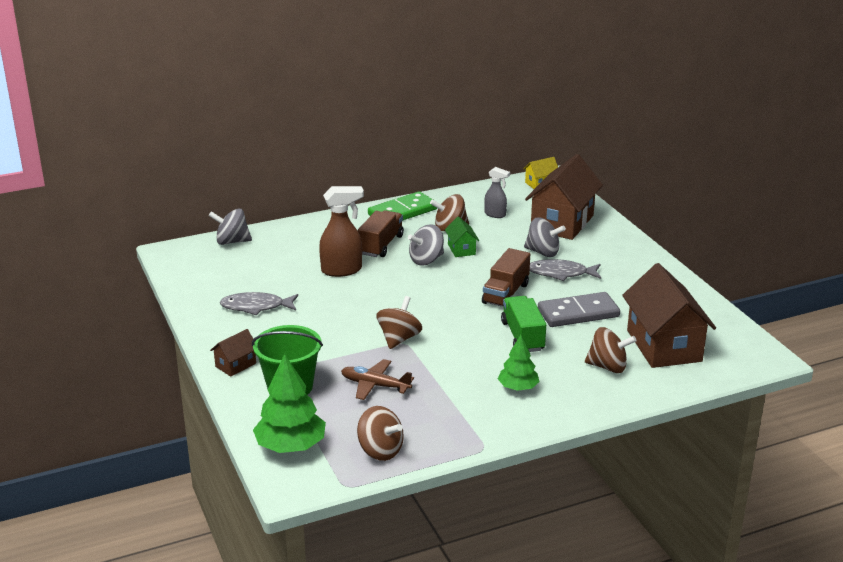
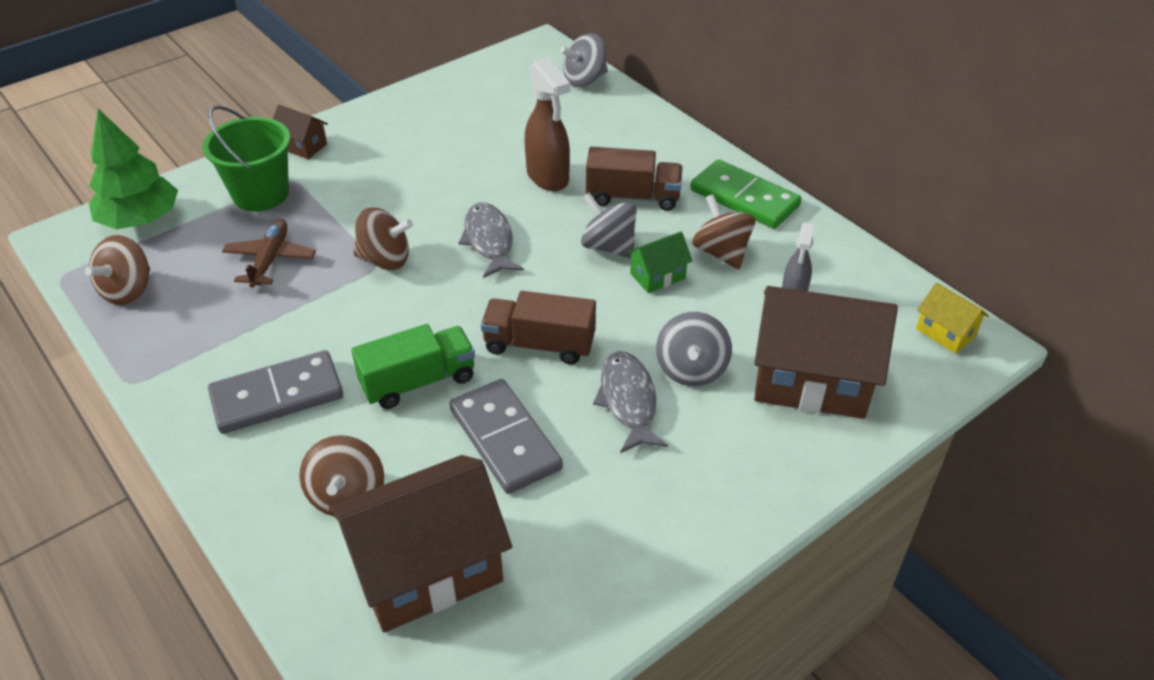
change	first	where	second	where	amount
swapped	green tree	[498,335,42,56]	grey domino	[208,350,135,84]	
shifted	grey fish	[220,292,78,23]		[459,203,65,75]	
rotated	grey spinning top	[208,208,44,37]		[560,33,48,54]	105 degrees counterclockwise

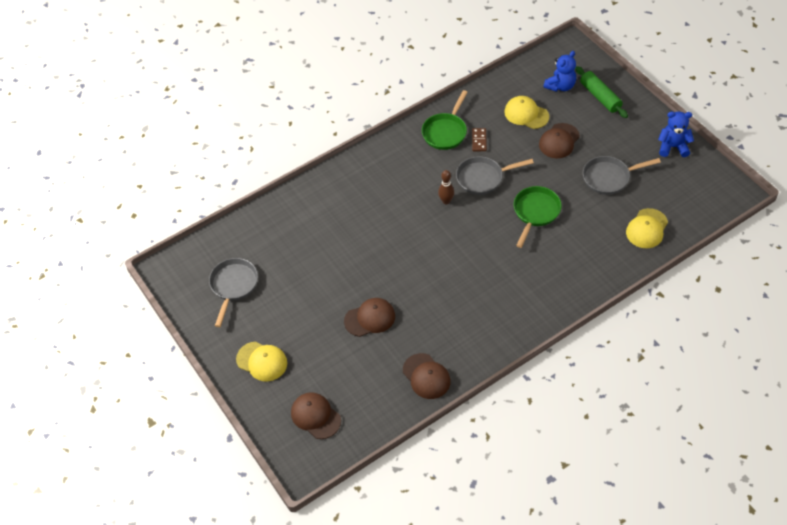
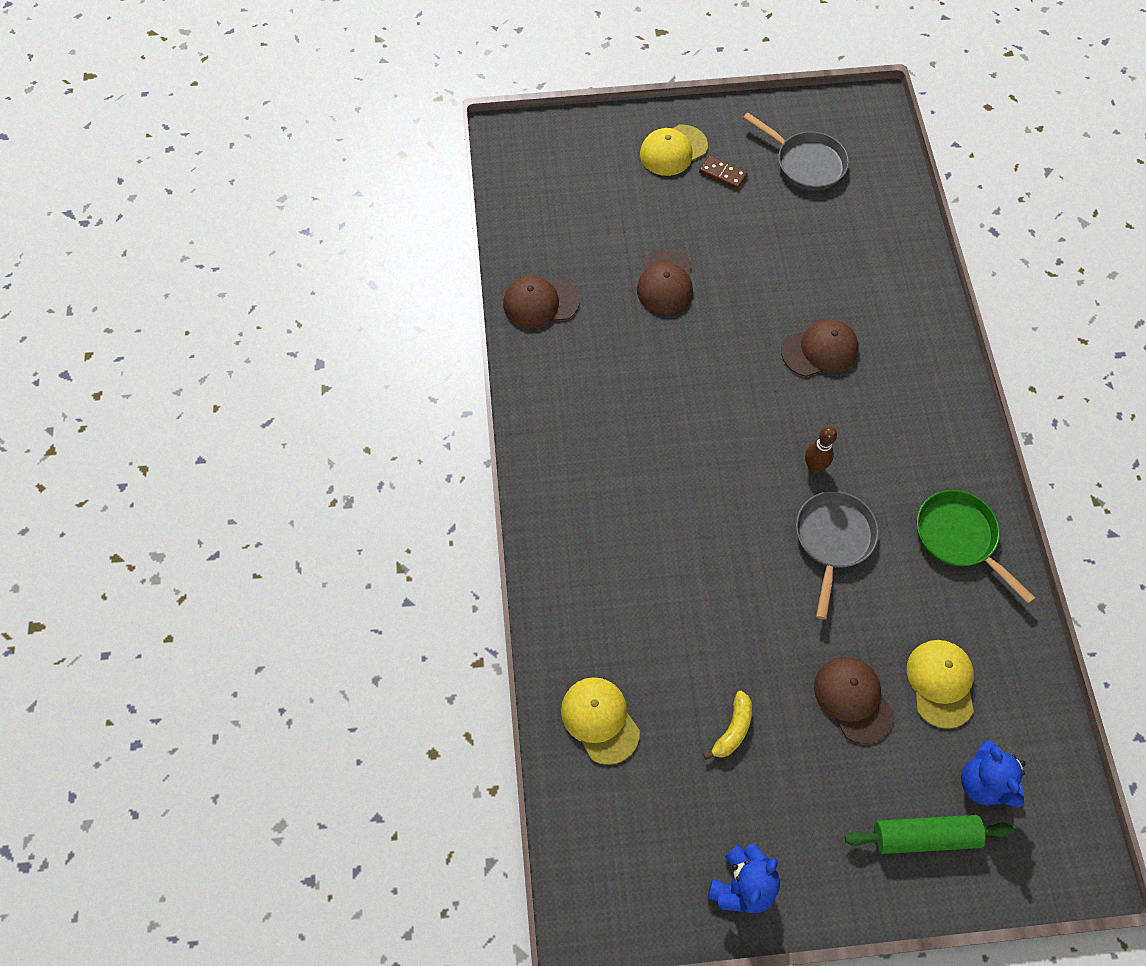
change	first	where	second	where	amount
shifted	brown domino	[472,128,15,23]		[699,155,48,34]	
swapped	grey pan	[583,156,78,39]	yellow banana	[703,691,49,69]	
shifted	brown cap	[291,392,50,47]		[781,319,78,58]	
rotated	yellow cap	[504,96,45,33]		[907,640,67,89]	60 degrees counterclockwise
gone	green pan	[514,186,48,62]			

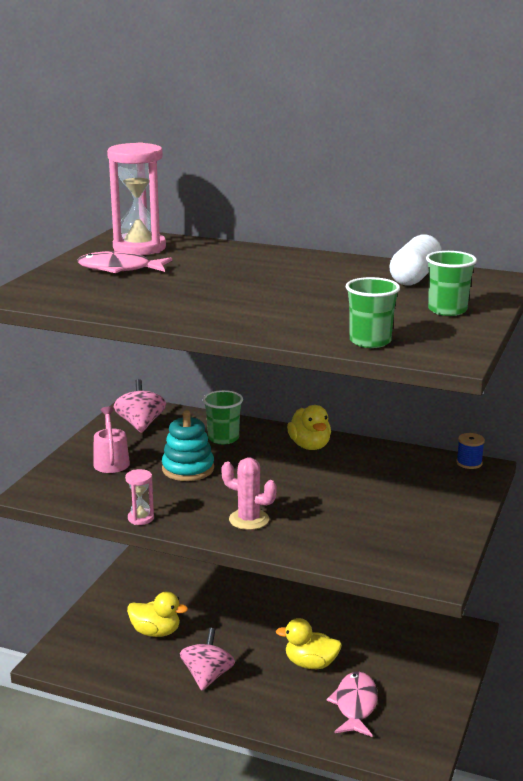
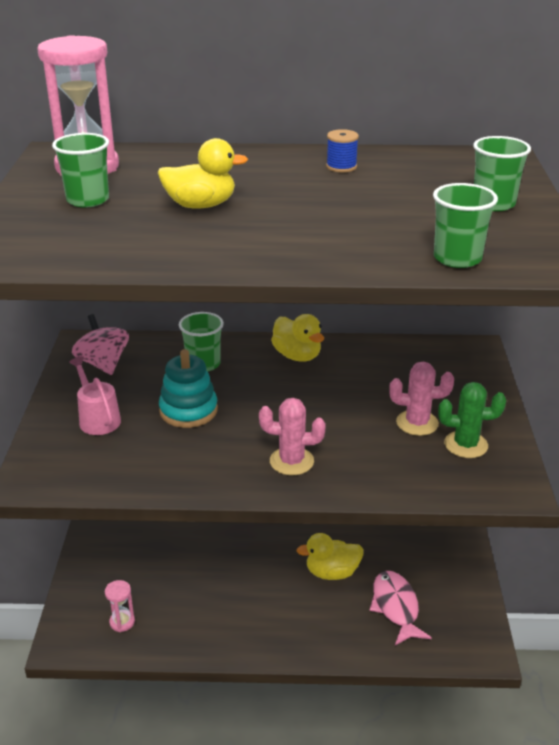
change	first	where	second	where	amount
swapped	pink fish	[77,251,95,22]	green cup	[52,133,57,75]	
shifted	pink hourglass	[125,469,29,56]		[105,580,30,52]	
shifted	yellow duck	[127,591,61,46]		[158,138,90,70]	
shifted	blue spool	[456,433,29,36]		[326,129,33,43]	
new			pink cactus	[389,362,65,74]	
new			green cactus	[438,382,68,76]	
gone	pink spinning top	[180,628,55,63]			
gone	white capsule	[389,234,53,52]			

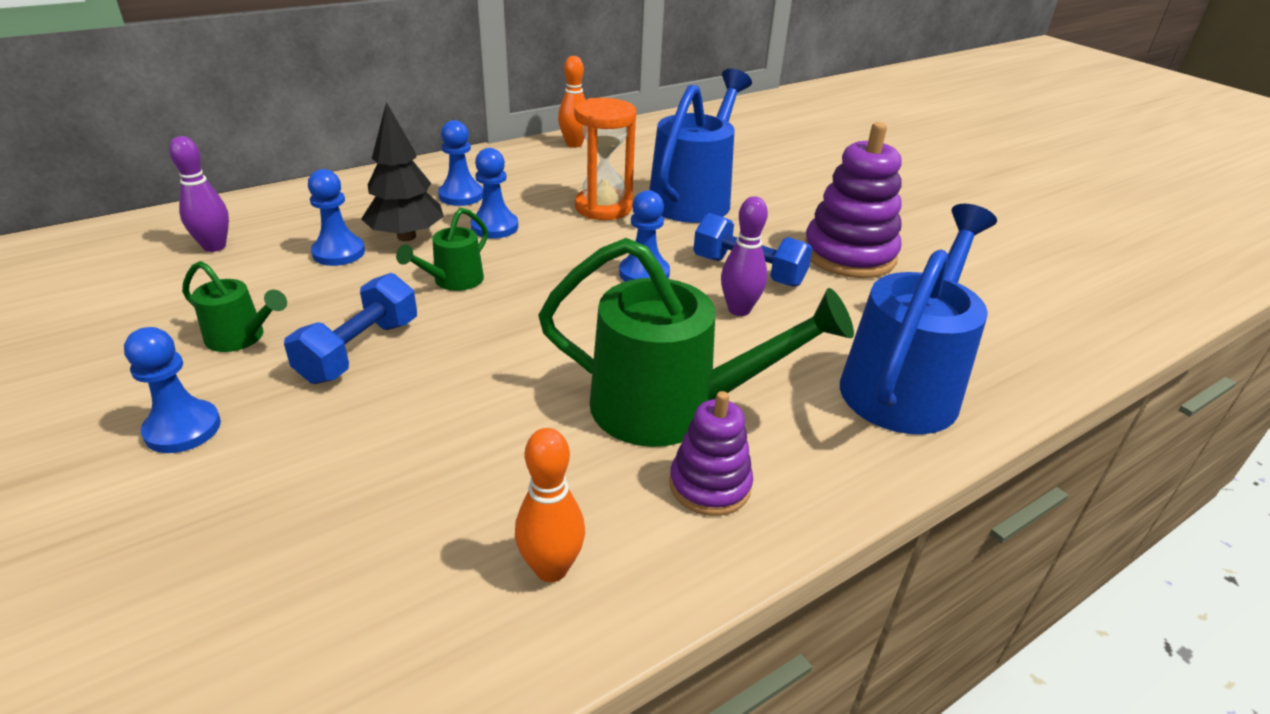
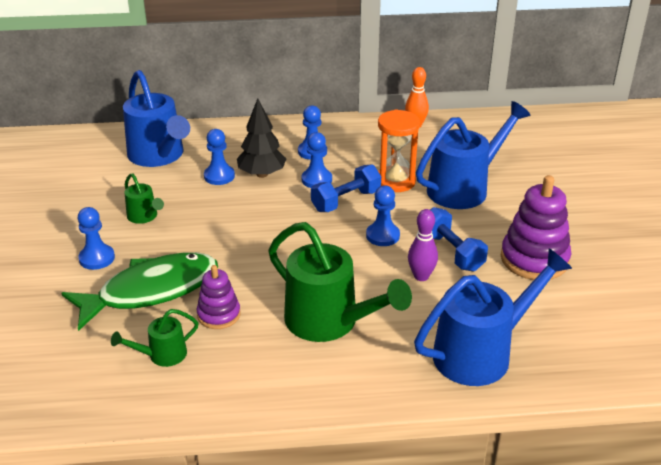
change	first	where	second	where	amount
new			green fish	[61,252,157,79]	
shifted	green watering can	[396,208,92,83]		[111,309,87,58]	
swapped	purple bowling pin	[169,136,60,116]	blue watering can	[123,70,67,97]	
shifted	purple stacking toy	[669,391,84,125]		[197,265,44,64]	
shifted	blue dumbbell	[284,273,133,111]		[311,164,70,48]	
gone	orange bowling pin	[515,428,70,154]			

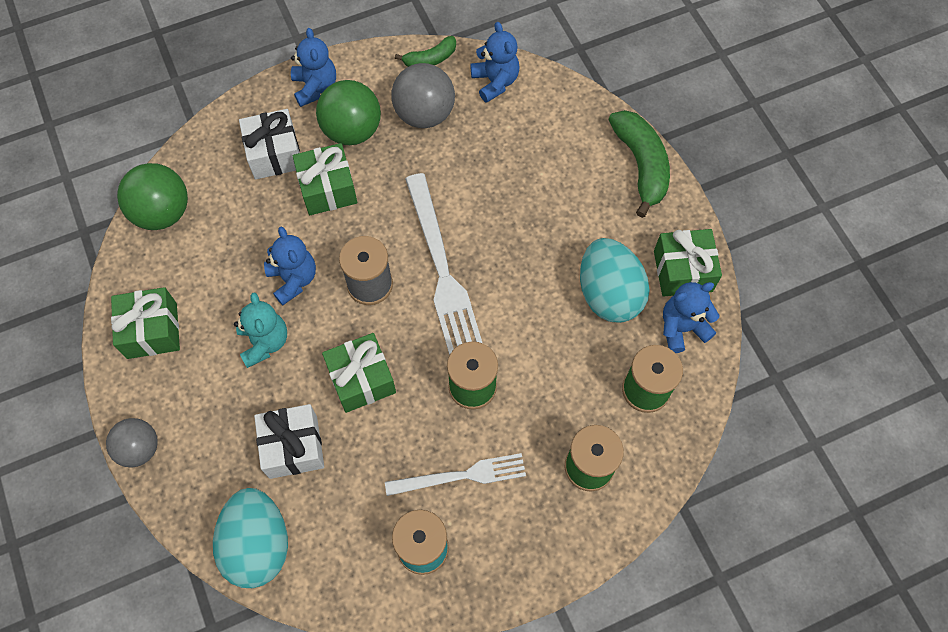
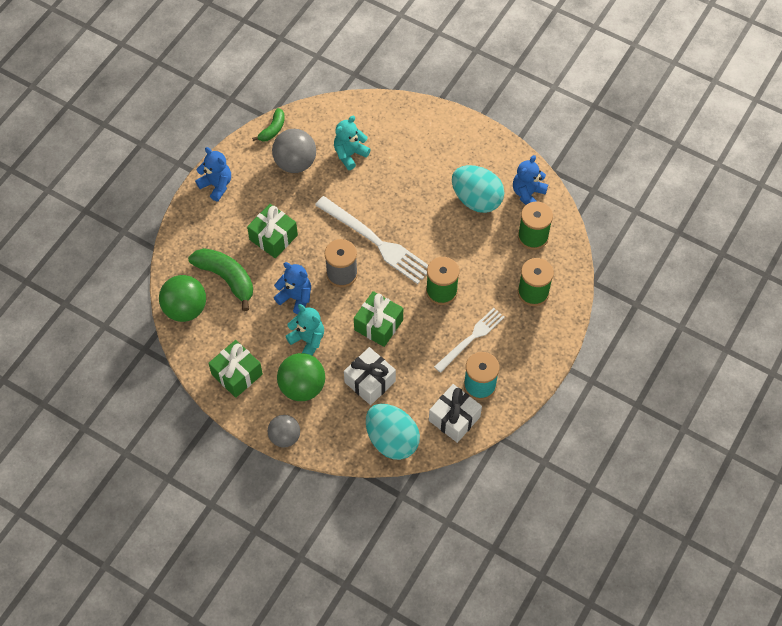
change	first	where	second	where	amount
shifted	green banana	[608,110,62,108]		[188,248,65,63]	
shifted	green ball	[316,80,65,65]		[277,353,48,48]	
new			turquoise teddy bear	[334,116,37,54]	
shifted	white gift	[239,109,61,71]		[429,384,53,59]	
gone	blue teddy bear	[470,22,49,81]			
gone	green gift	[654,229,68,68]			

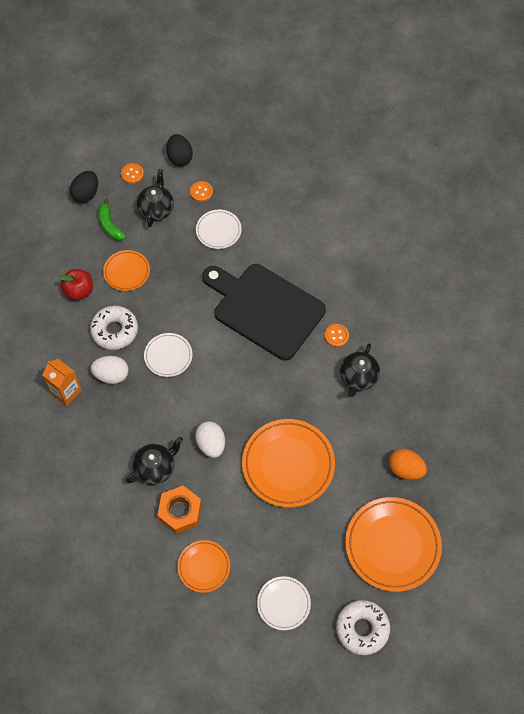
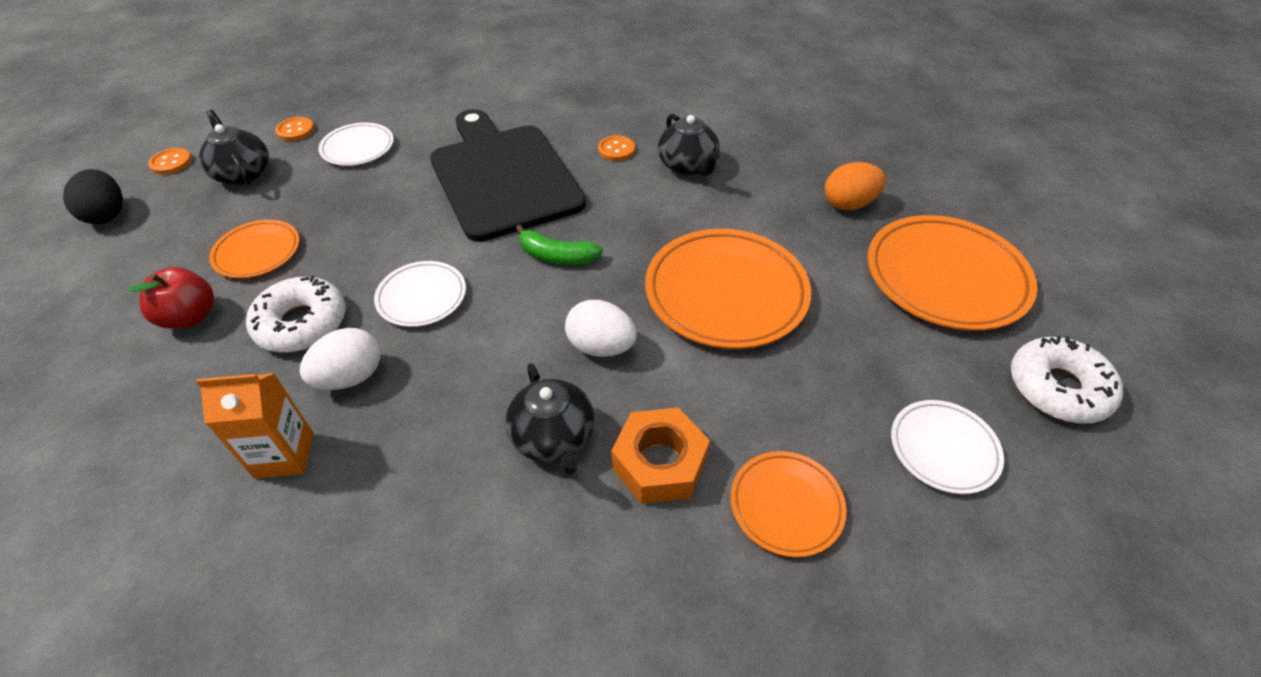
change	first	where	second	where	amount
rotated	black cutting board	[202,264,124,97]		[430,109,156,133]	75 degrees clockwise
rotated	black teapot	[126,437,57,48]		[505,363,90,112]	150 degrees clockwise
shifted	green banana	[98,198,28,43]		[516,225,87,40]	
gone	black egg	[167,134,26,32]			

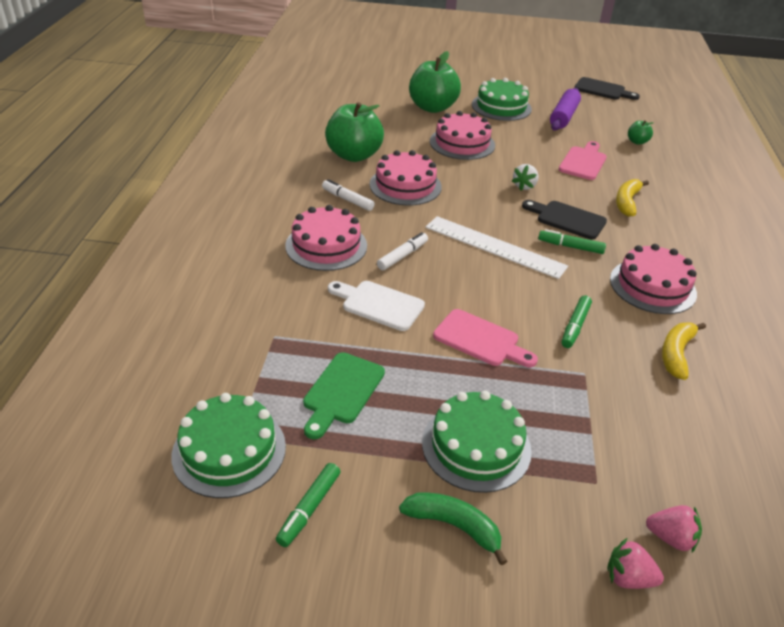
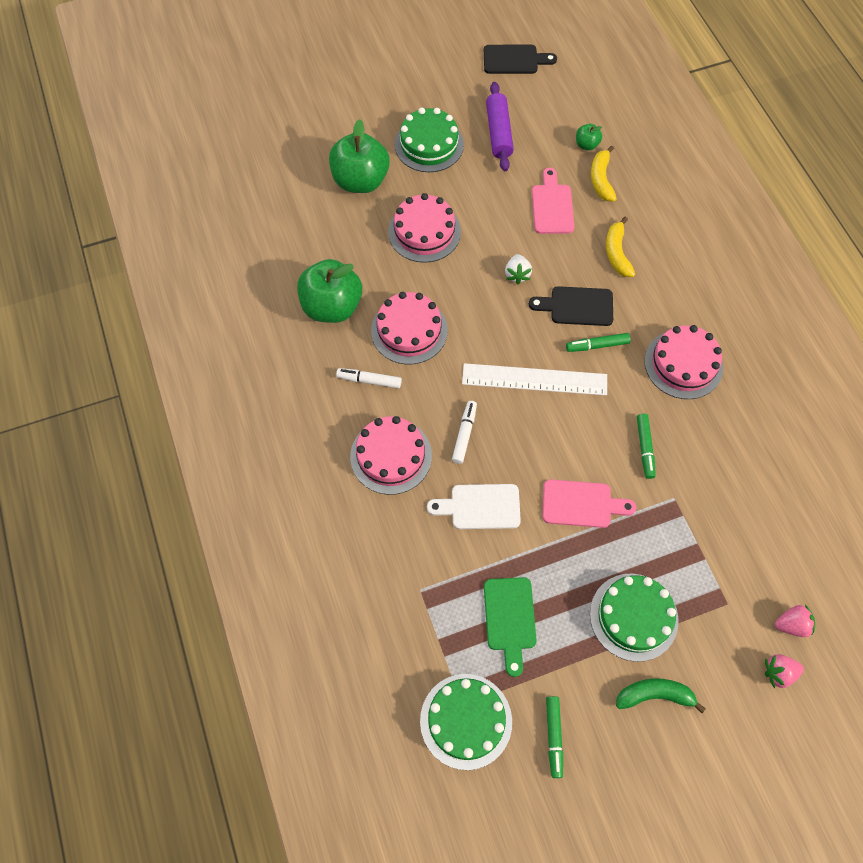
change	first	where	second	where	amount
shifted	yellow banana	[662,323,44,57]		[591,145,26,56]	

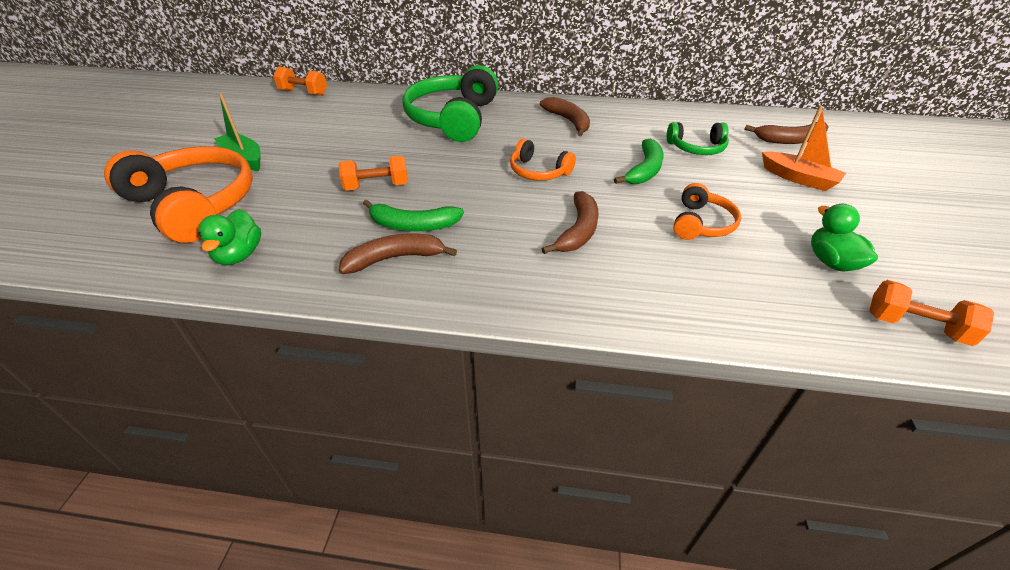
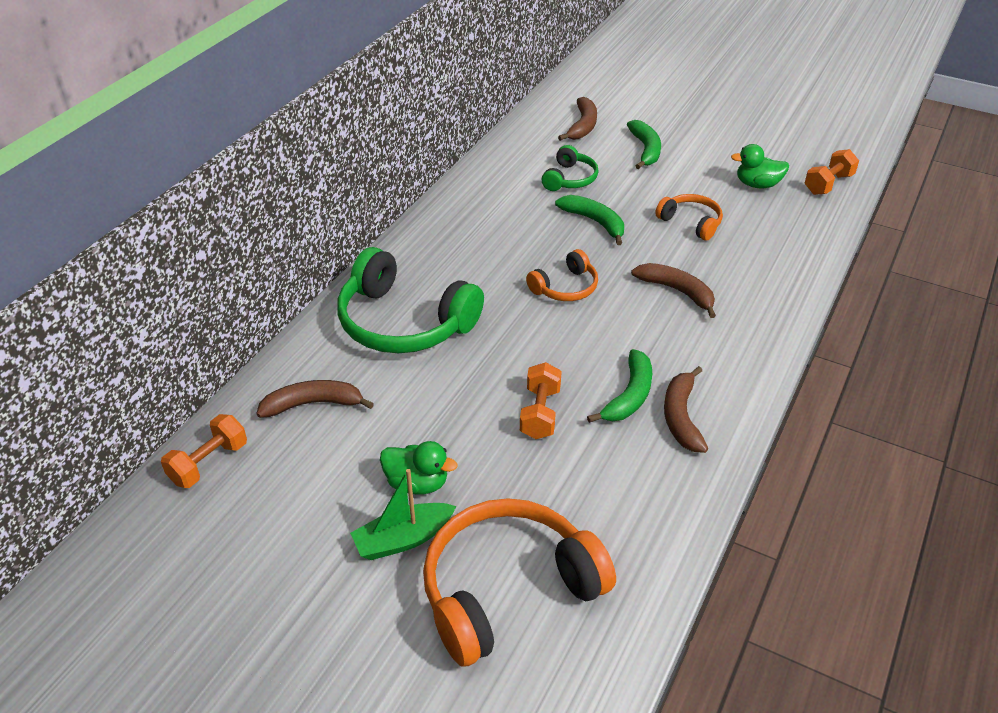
change	first	where	second	where	amount
shifted	brown banana	[540,97,50,39]		[256,380,118,38]	
shifted	green duck	[198,209,63,56]		[380,441,77,54]	
swapped	orange boat	[762,106,84,85]	green banana	[627,120,34,49]	

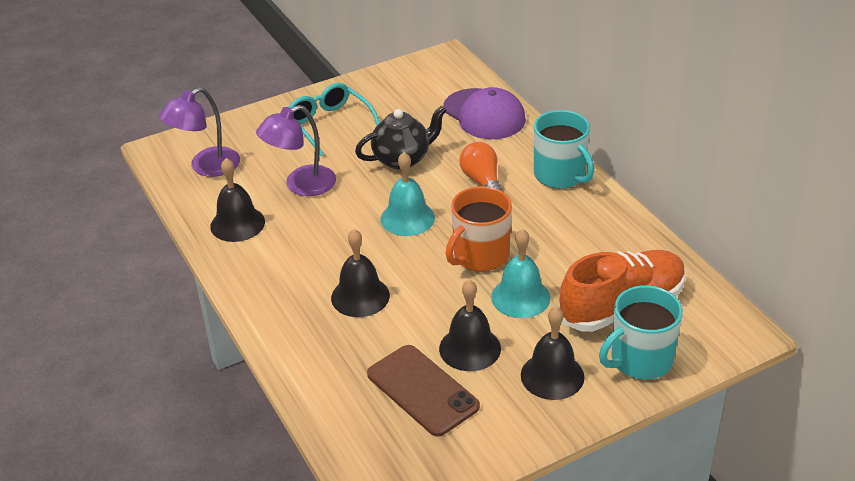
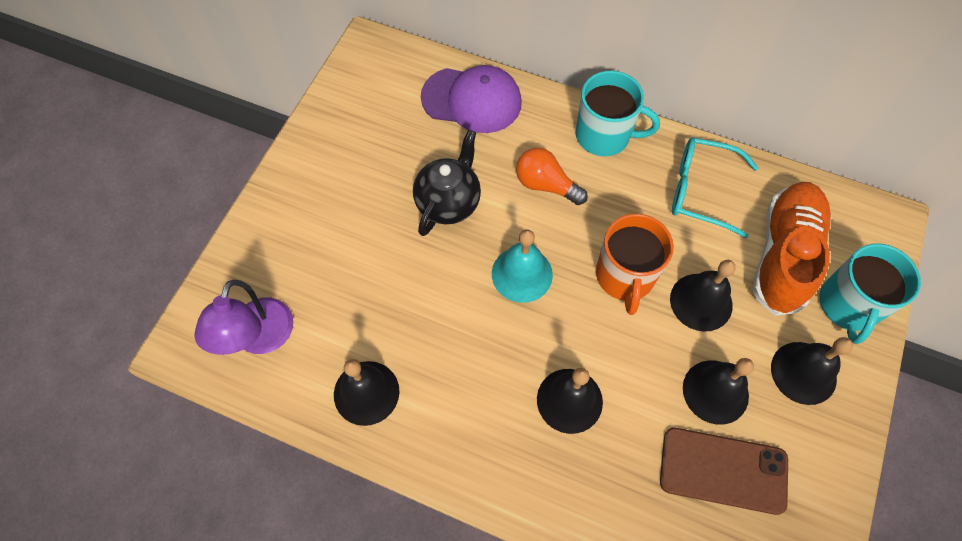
change	first	where	second	where	amount
repainted	turquoise bell	[491,229,60,89]	black bell	[670,260,66,72]	
shifted	turquoise glasses	[289,83,91,73]		[672,137,86,101]	
gone	purple lamp	[256,105,80,91]			

